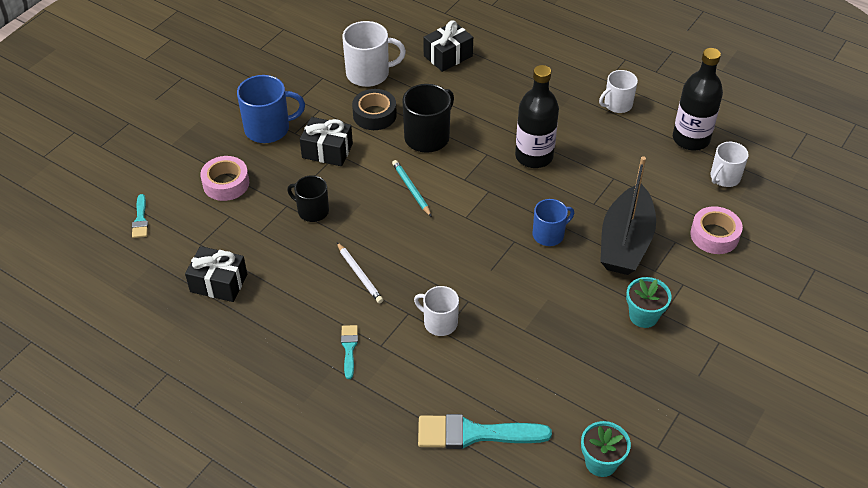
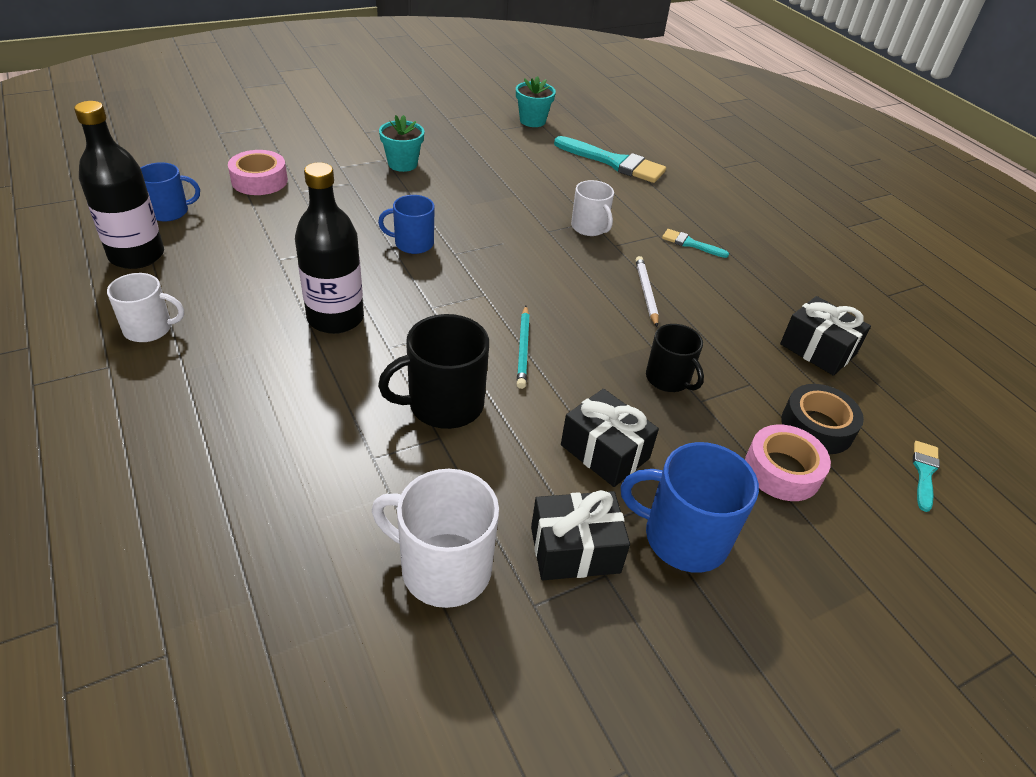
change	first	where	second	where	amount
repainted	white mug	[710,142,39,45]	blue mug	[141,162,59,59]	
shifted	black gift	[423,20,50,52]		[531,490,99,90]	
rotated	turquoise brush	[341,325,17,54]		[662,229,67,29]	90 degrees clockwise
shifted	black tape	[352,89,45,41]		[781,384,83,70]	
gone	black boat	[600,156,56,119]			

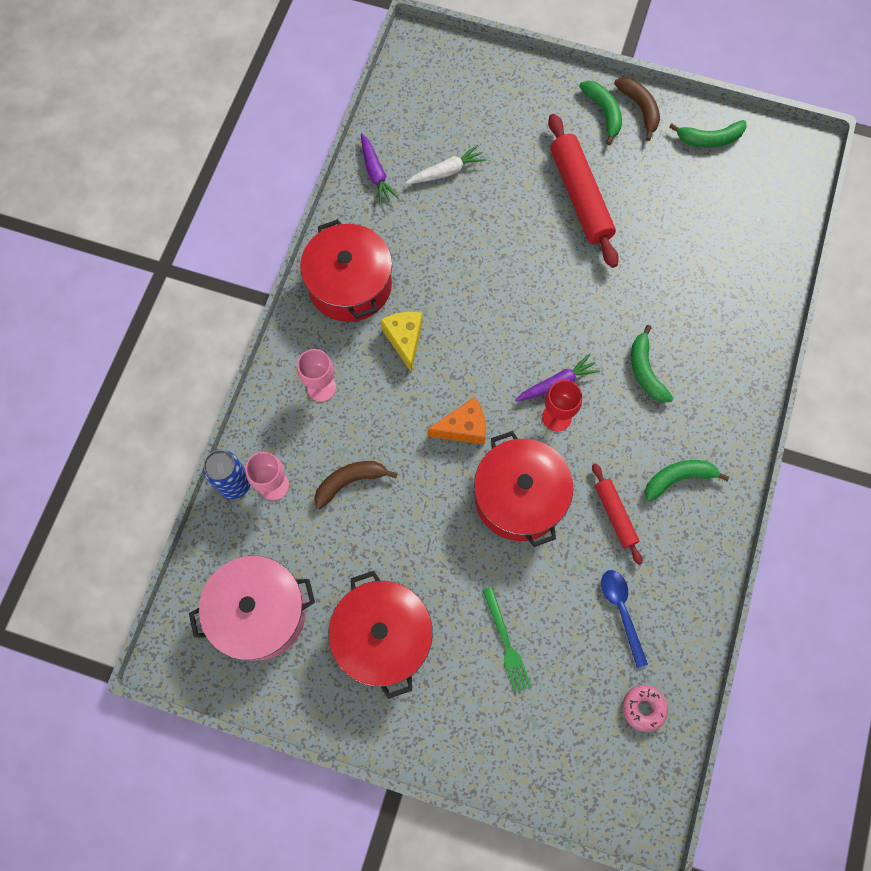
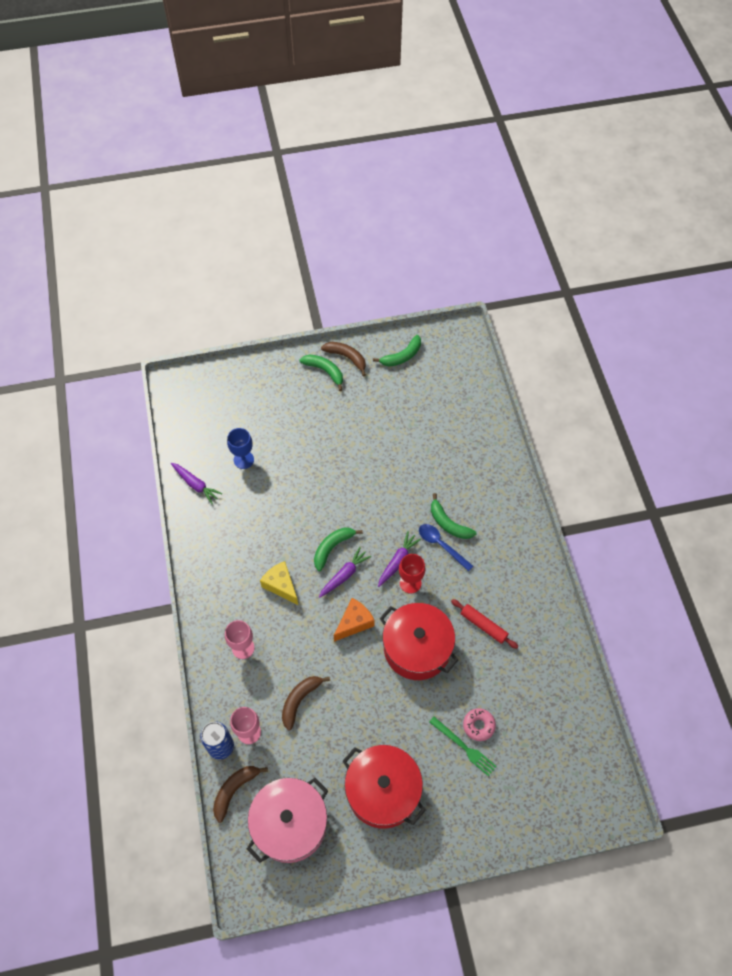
change	first	where	second	where	amount
new			brown banana	[213,766,55,57]	
swapped	white carrot	[406,145,80,39]	blue goblet	[227,428,27,41]	
shifted	green banana	[645,460,84,42]		[314,527,49,44]	
new			purple carrot	[319,547,52,51]	
shifted	blue spoon	[601,570,47,98]		[419,524,54,47]	
shifted	pink donut	[622,685,46,47]		[463,708,33,33]	
gone	red pot	[300,219,92,103]			
gone	red rolling pin	[548,114,71,154]			

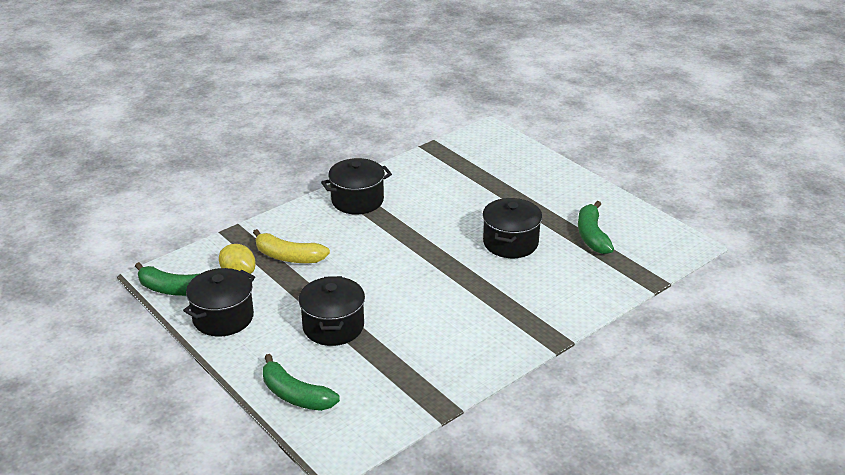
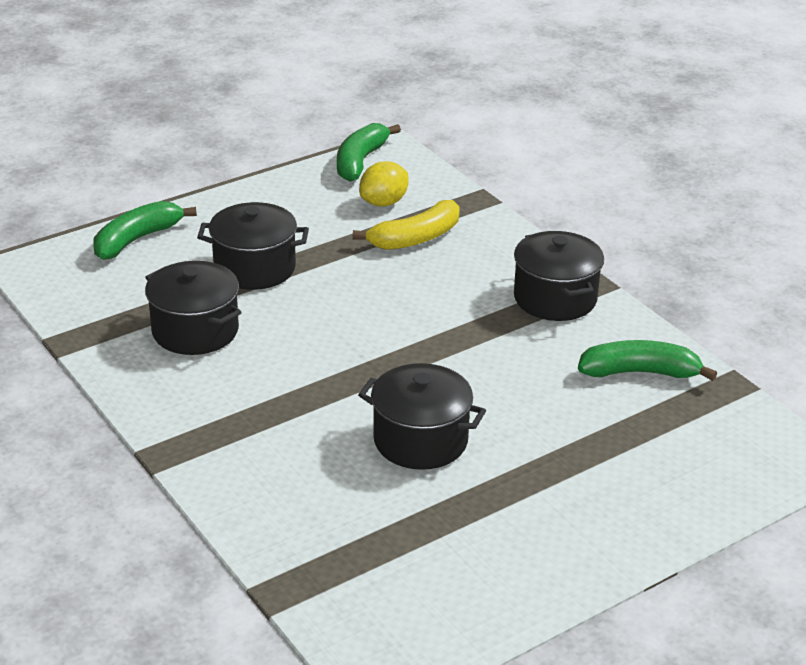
change	first	where	second	where	amount
shifted	black pot	[183,268,72,68]		[145,261,97,94]	
rotated	yellow banana	[253,229,77,34]		[353,200,107,50]	150 degrees counterclockwise
shifted	green banana	[578,201,36,53]		[578,340,139,41]	

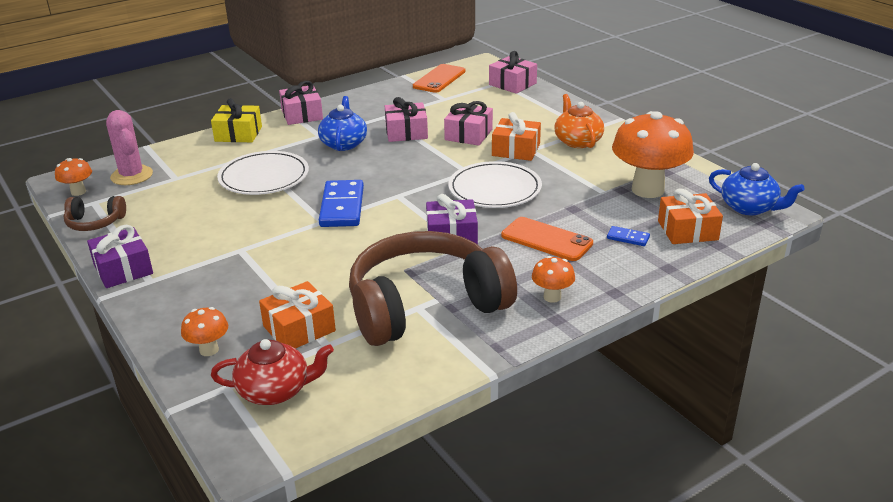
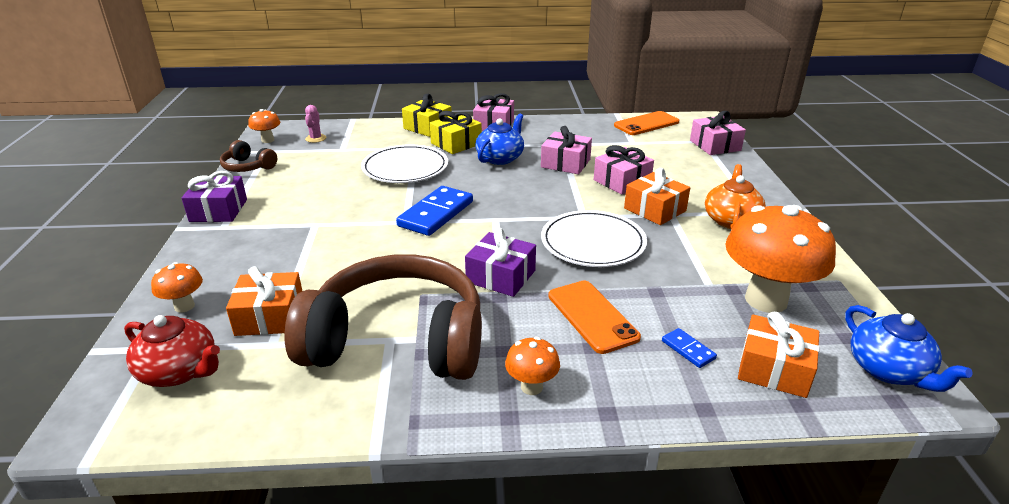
change	first	where	second	where	amount
scaled	pink cactus	[106,110,47,75]		[305,105,21,38]	x0.56
new			yellow gift	[430,111,52,43]	

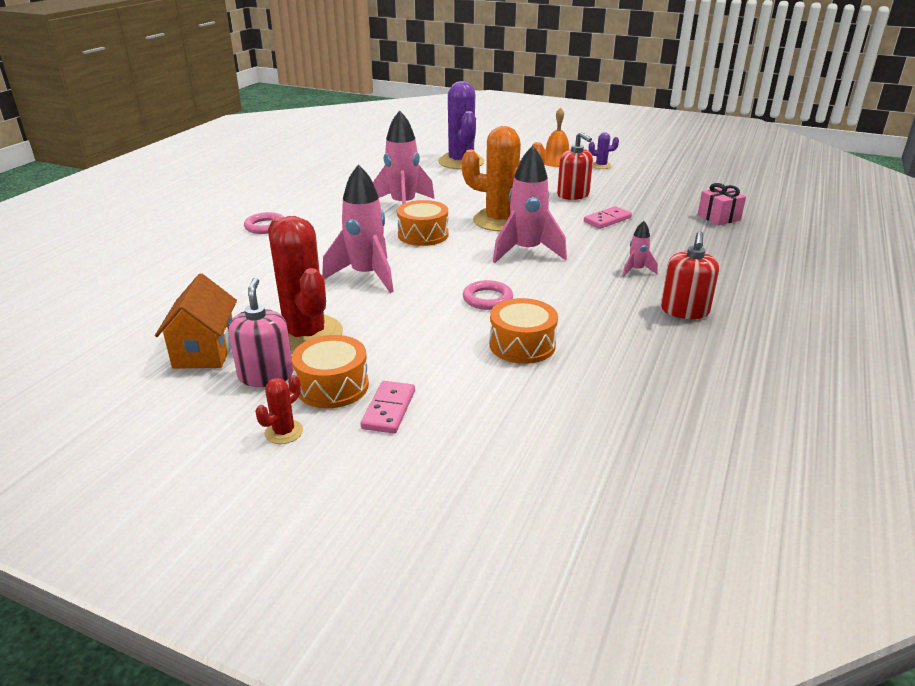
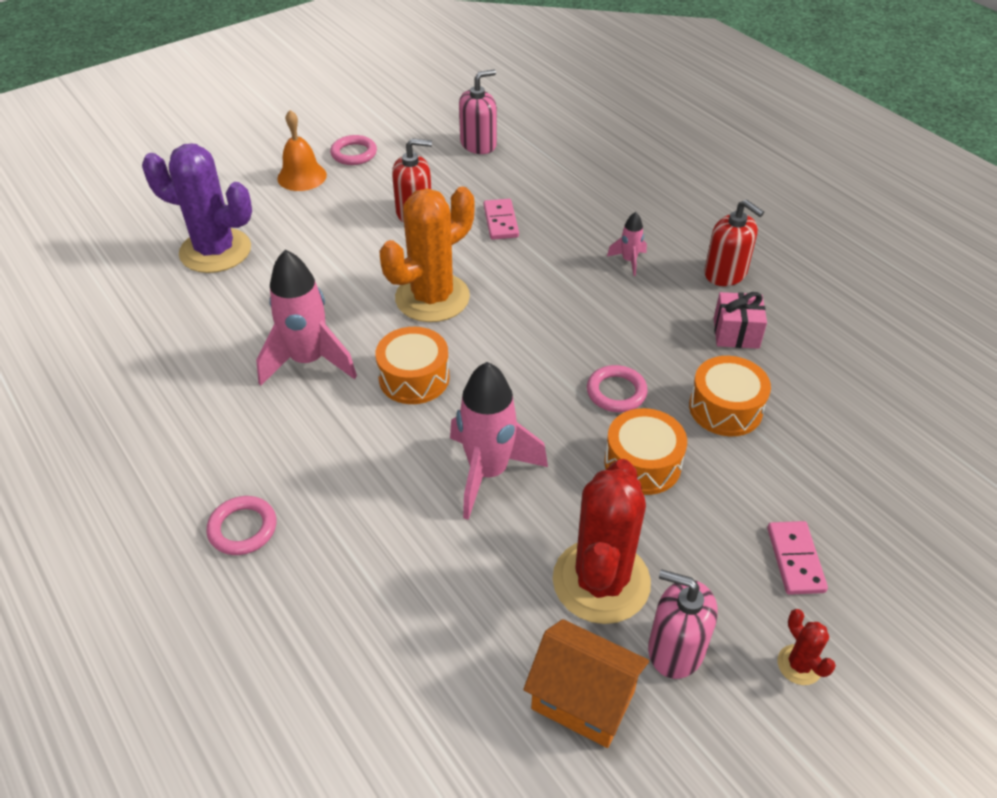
change	first	where	second	where	amount
swapped	purple cactus	[589,132,30,37]	pink ring	[330,135,47,30]	
new			pink soap dispenser	[459,69,38,85]	
rotated	red cactus	[268,216,75,138]		[553,459,98,165]	75 degrees counterclockwise
shifted	orange drum	[292,335,77,73]		[604,408,83,87]	
shifted	pink gift	[698,183,48,42]		[714,292,53,57]	
rotated	pink domino	[361,381,54,53]		[767,521,61,74]	45 degrees clockwise
gone	pink rocket	[493,145,74,118]			

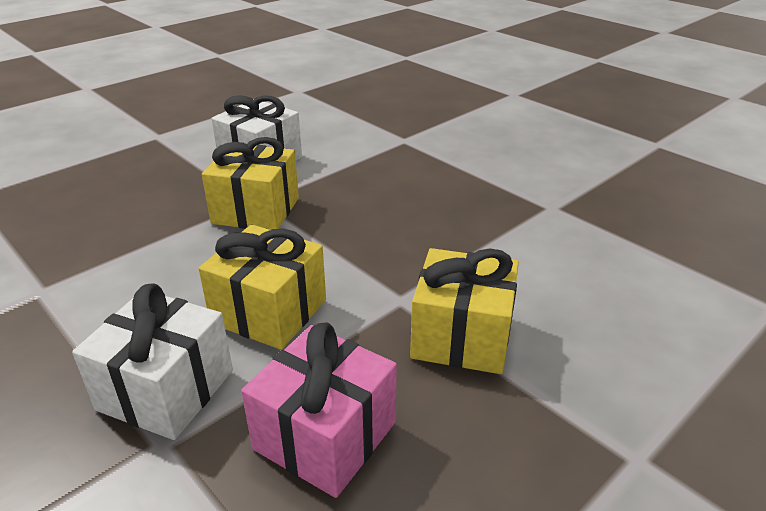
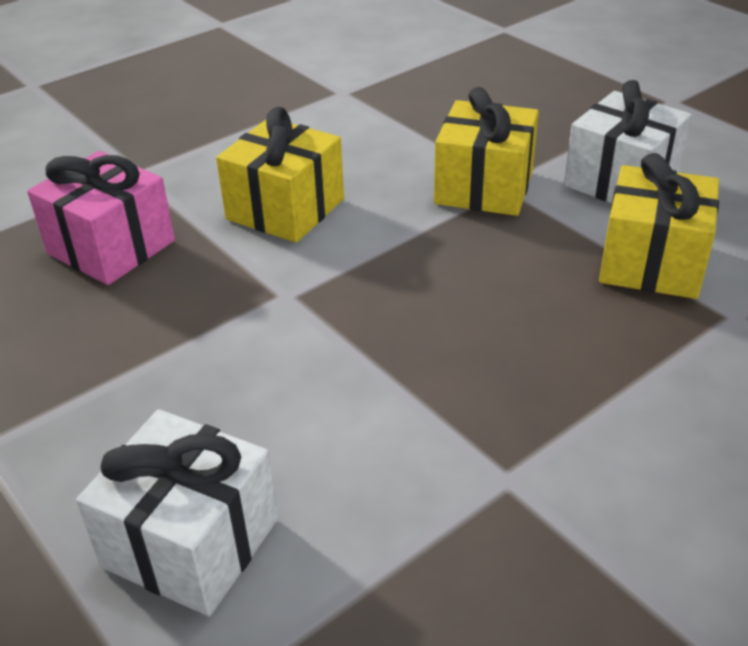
change	first	where	second	where	amount
shifted	white gift	[72,284,161,156]		[76,409,202,207]	
shifted	yellow gift	[410,248,109,126]		[599,153,120,146]	

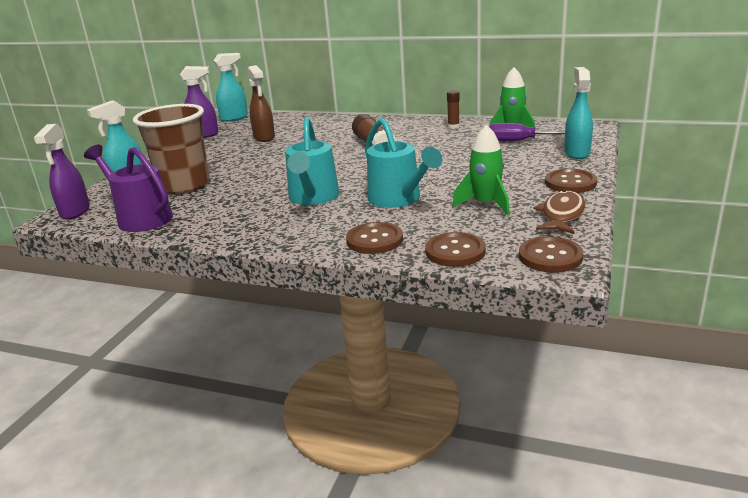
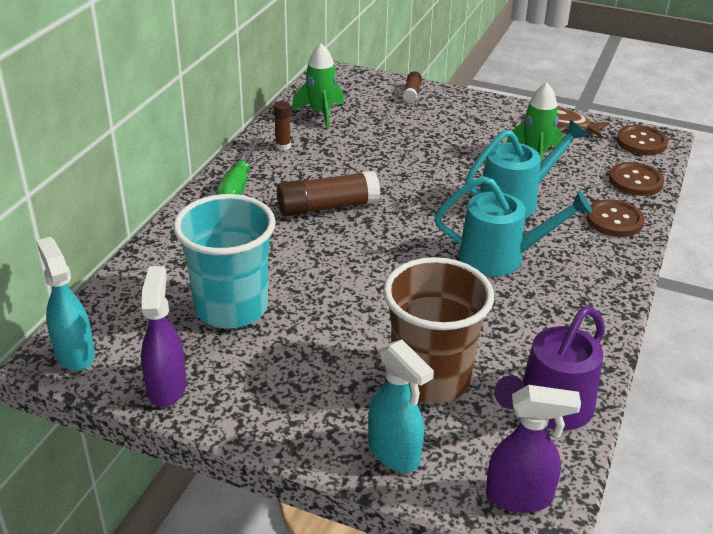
change	first	where	second	where	amount
swapped	brown spray bottle	[248,65,27,77]	turquoise cup	[173,194,103,134]	
new			green screwdriver	[217,138,44,57]	
swapped	turquoise spray bottle	[564,67,29,92]	brown glue stick	[403,71,19,32]	
gone	purple screwdriver	[489,123,76,18]			
gone	brown button	[545,169,52,24]			

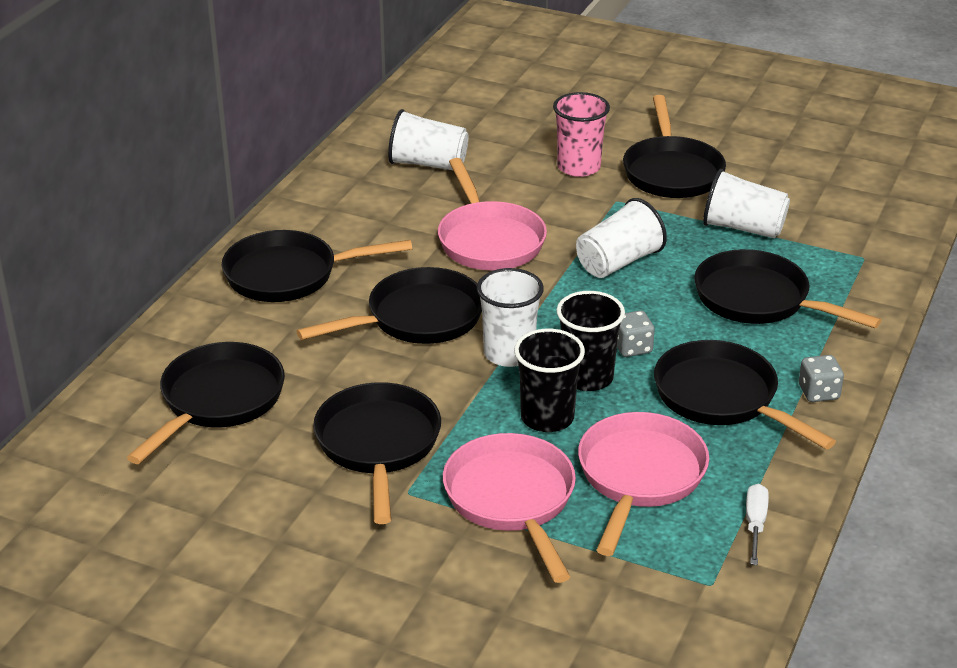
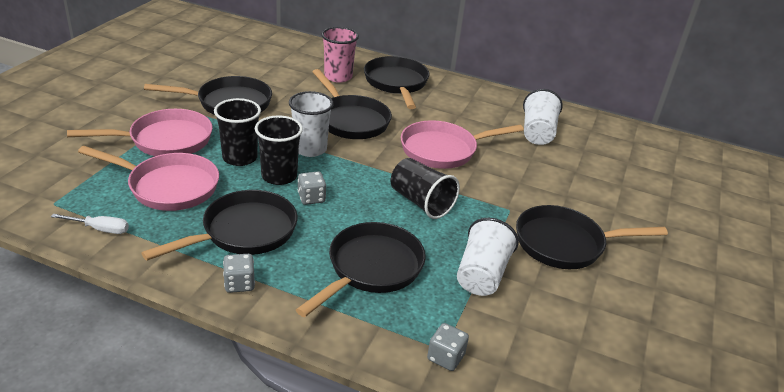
change	first	where	second	where	amount
shifted	pink cup	[553,92,57,85]		[321,27,38,56]	
repainted	white cup	[576,198,91,80]	black cup	[391,158,69,61]	
new			grey dice	[427,323,42,48]	
gone	black pan	[127,342,158,122]			

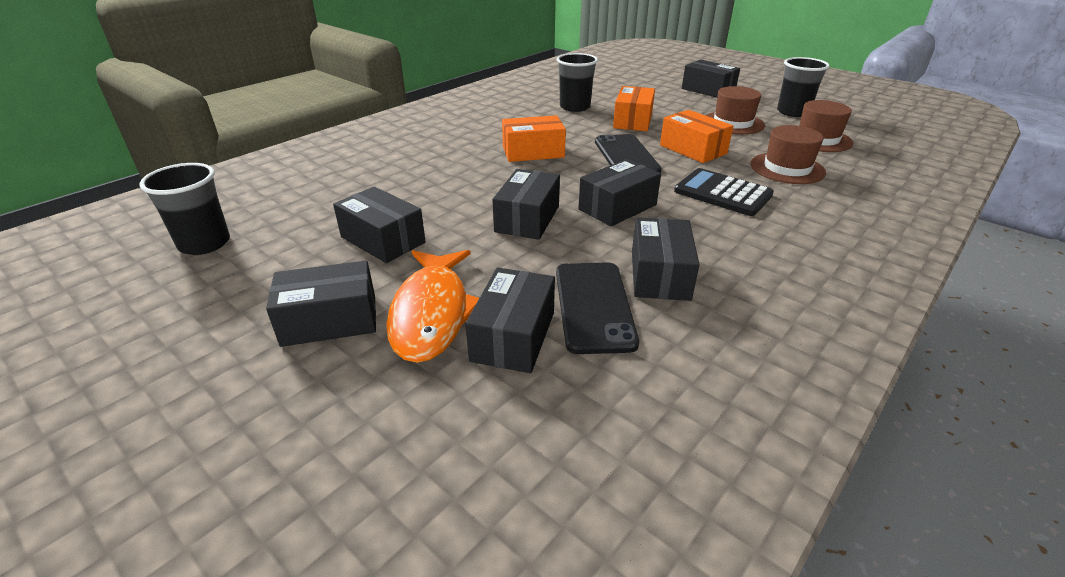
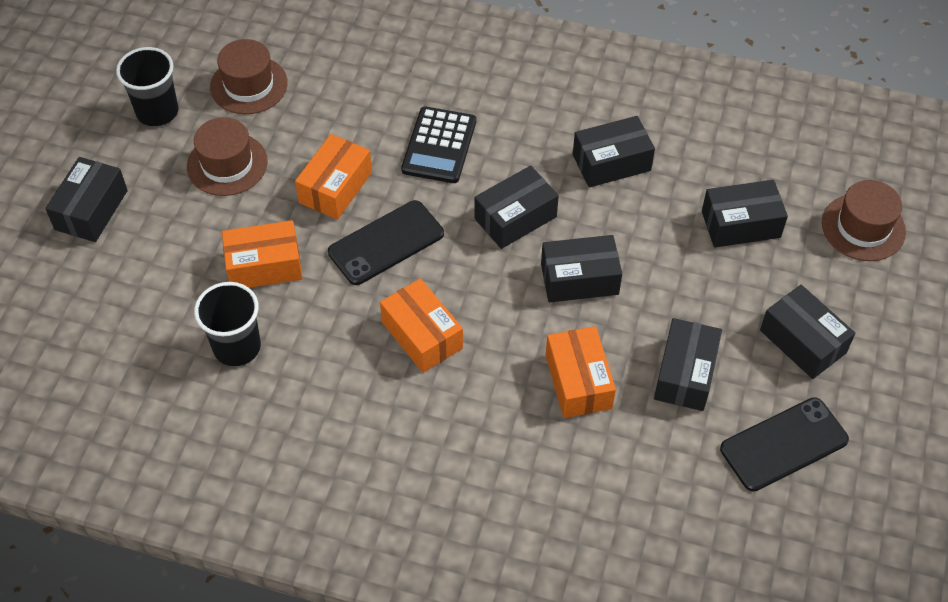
change	first	where	second	where	amount
rotated	black box	[578,159,83,67]		[474,166,85,83]	60 degrees counterclockwise
new			orange box	[546,326,70,92]	
shifted	black phone	[556,262,83,92]		[720,397,129,95]	
shifted	brown hat	[750,125,76,59]		[822,180,84,81]	
gone	black cup	[139,163,91,92]			
gone	orange fish	[386,250,93,113]			

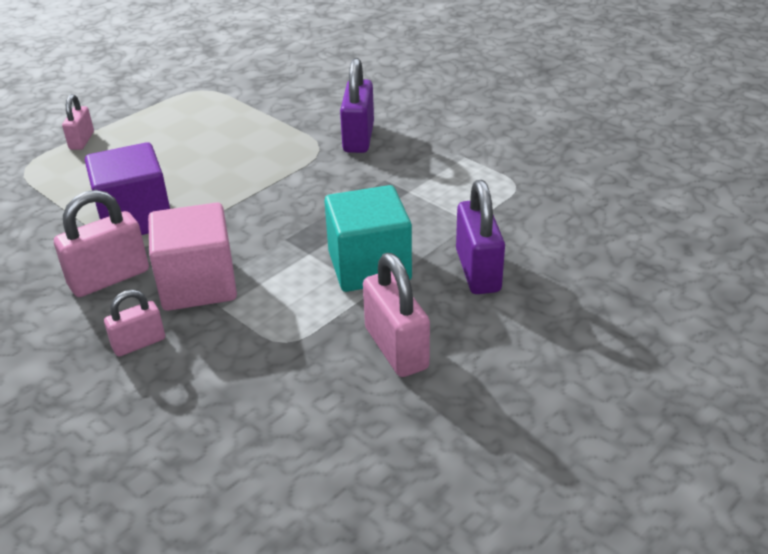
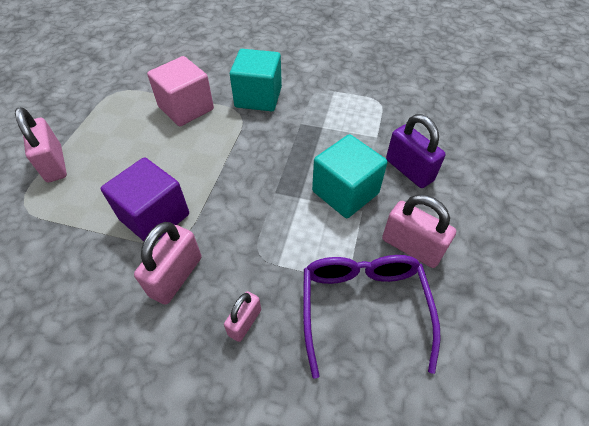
change	first	where	second	where	amount
scaled	pink padlock	[62,94,32,56]		[15,107,52,75]	x1.65
shifted	pink cube	[148,202,89,109]		[147,56,67,70]	
swapped	purple padlock	[340,58,34,95]	turquoise cube	[230,49,52,62]	
new			purple glasses	[303,255,138,124]	

